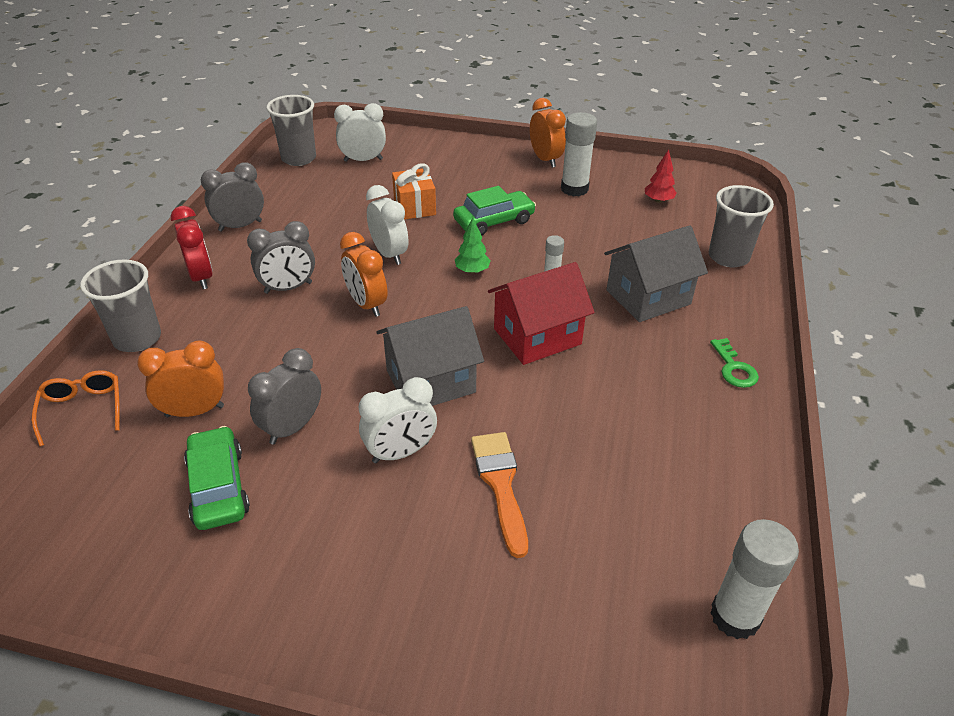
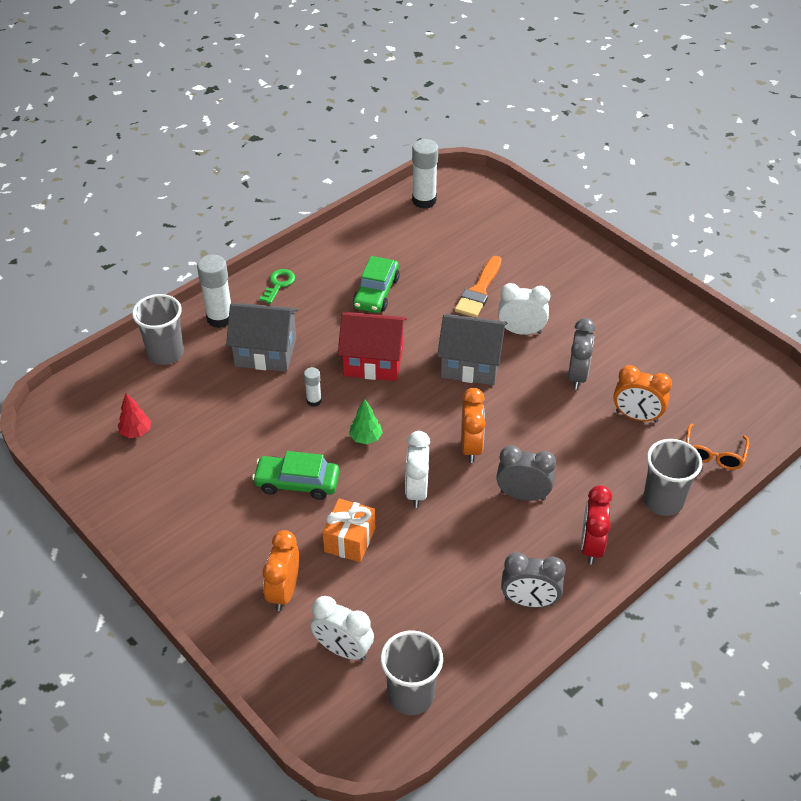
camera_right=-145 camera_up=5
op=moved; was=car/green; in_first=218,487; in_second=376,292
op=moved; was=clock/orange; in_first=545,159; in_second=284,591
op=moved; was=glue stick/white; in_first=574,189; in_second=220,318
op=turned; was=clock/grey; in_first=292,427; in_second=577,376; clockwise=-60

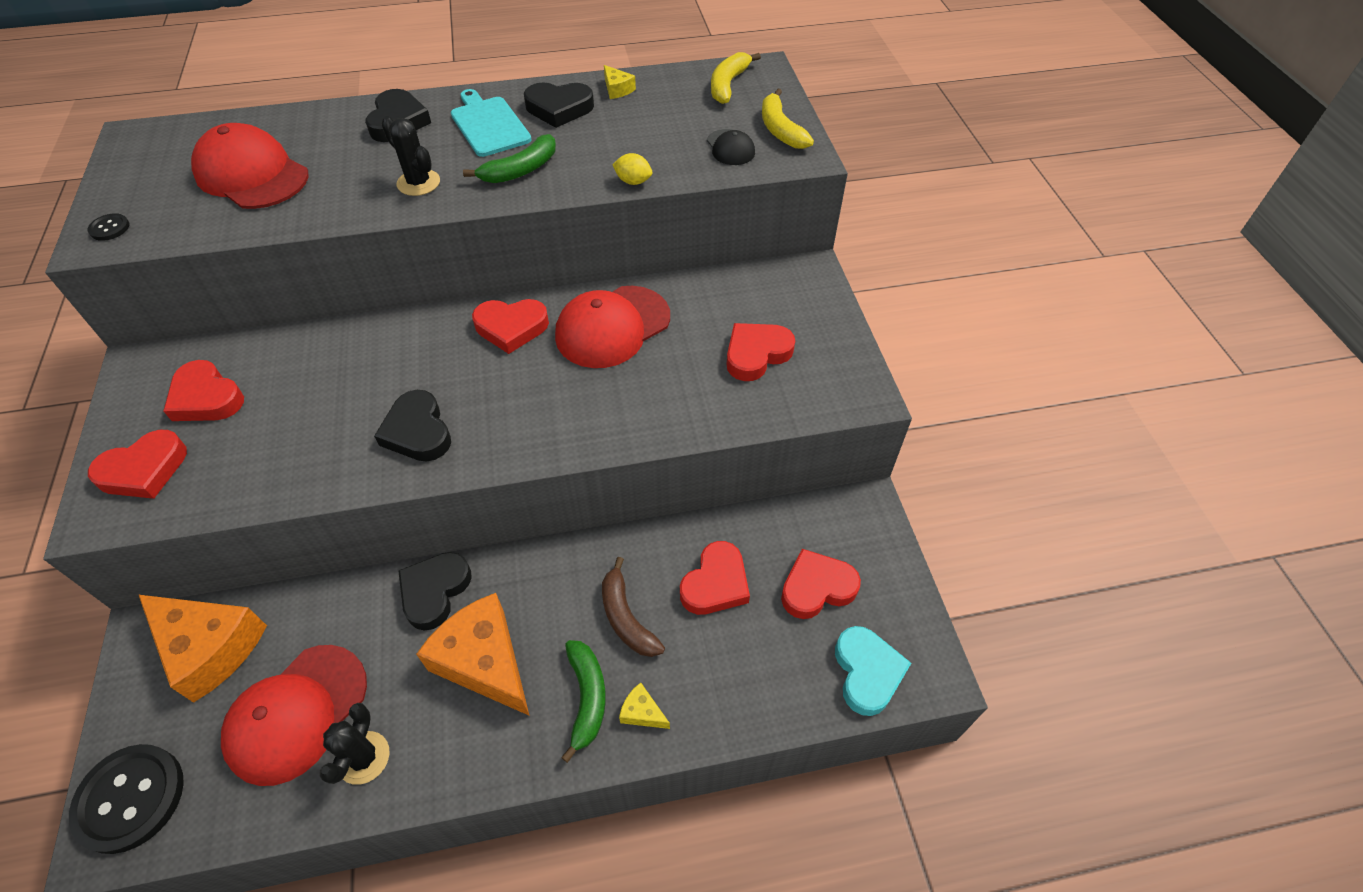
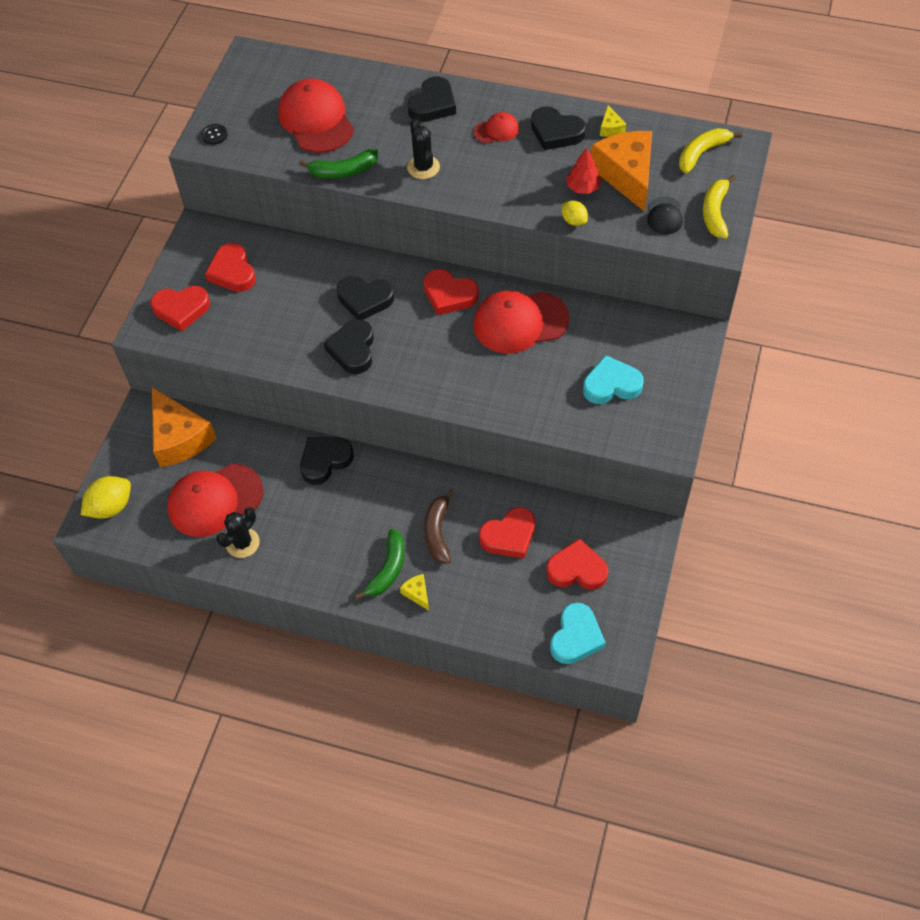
camera_right=30 camera_up=5
op=added; now=heart/black; in_second=365,300
op=added; now=tree/red; in_second=583,187
op=moved; was=cheese/orange; in_first=484,661; in_second=626,175
op=moved; was=banana/green; in_first=520,170; in_second=343,171
op=replaced; was=button/black; now=lemon/yellow; in_first=130,798; in_second=111,507
op=replaced; was=cutting board/turquoise; now=cap/red; in_first=489,125; in_second=496,130
op=recoloured; was=heart/red; now=heart/turquoise; in_first=756,354; in_second=611,385

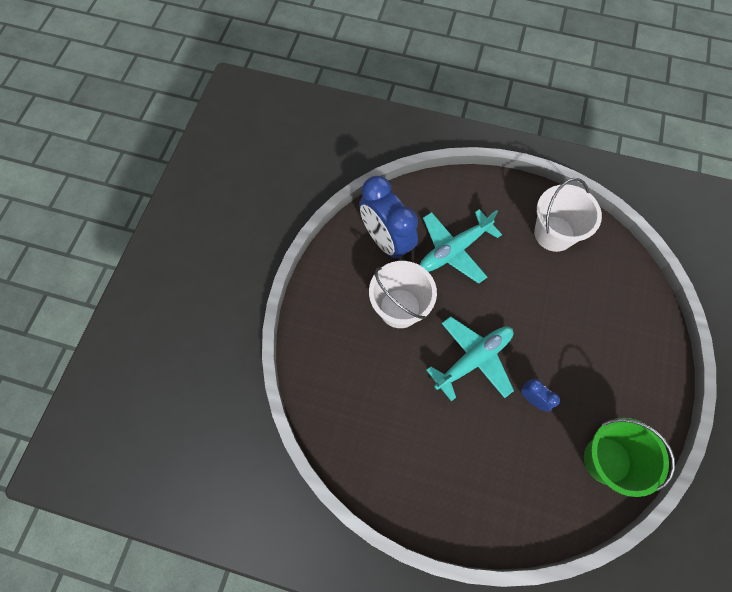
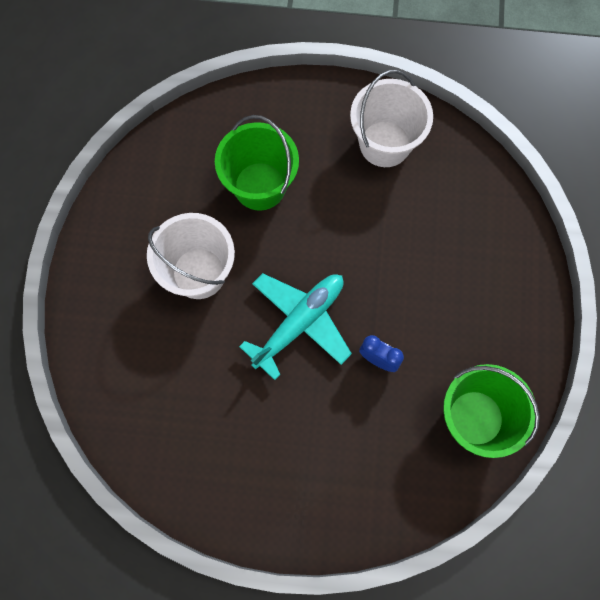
camera_right=-10 camera_up=5
op=removed; was=clock/blue; in_first=386,241
op=replaced; was=plane/turquoise; now=bucket/green; in_first=454,250; in_second=260,186

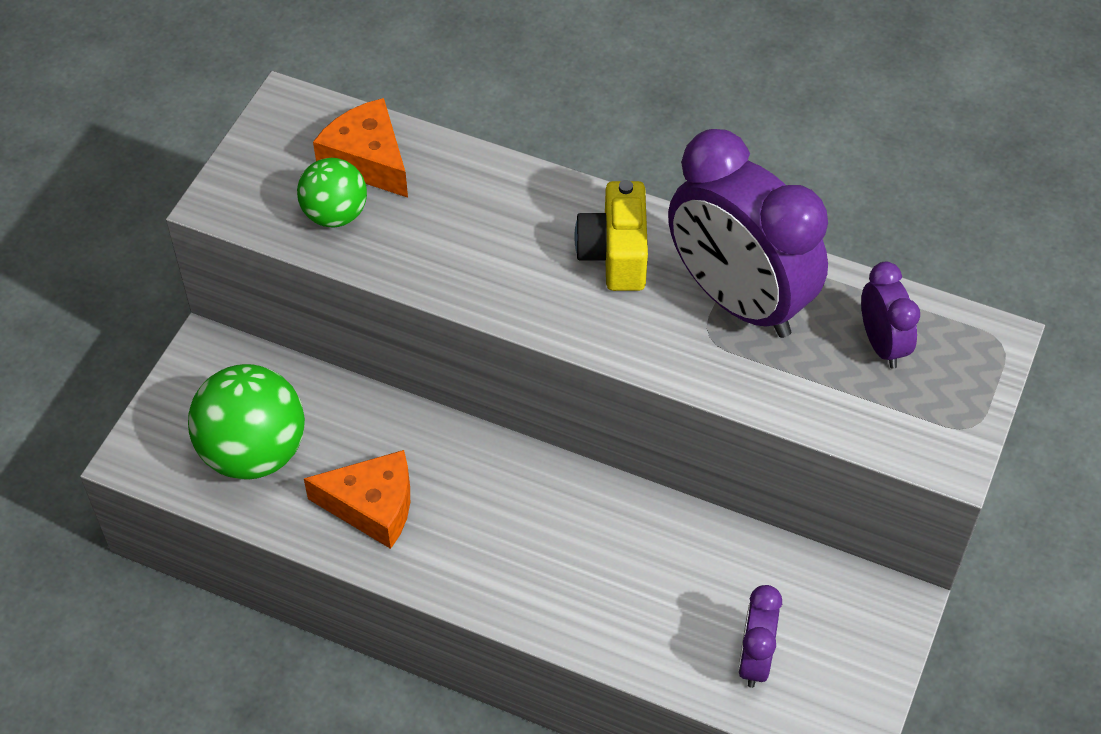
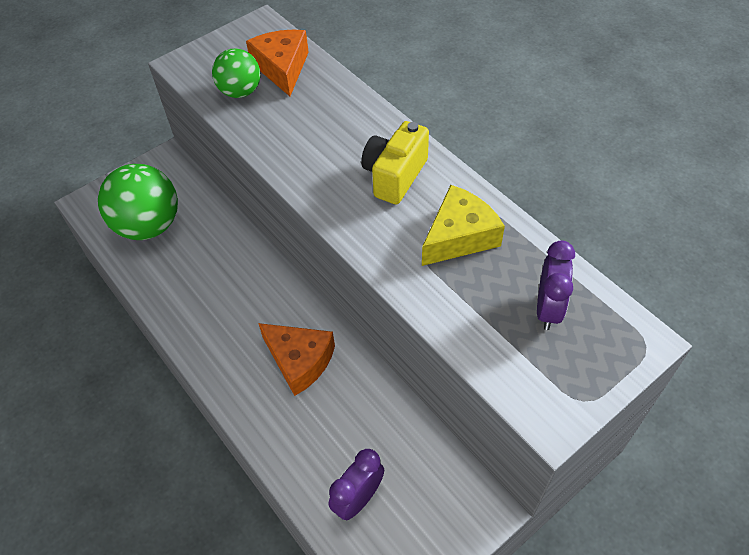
camera_right=30 camera_up=0
op=moved; was=cheese/orange; in_first=372,506; in_second=300,361
op=replaced; was=clock/purple; now=cheese/yellow; in_first=738,300; in_second=459,236

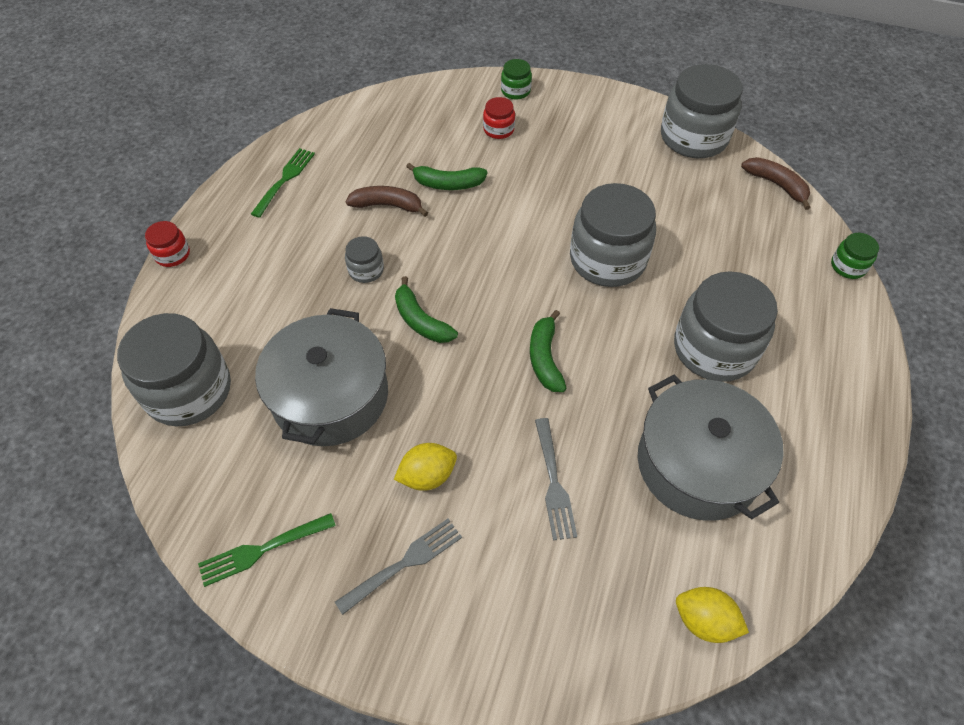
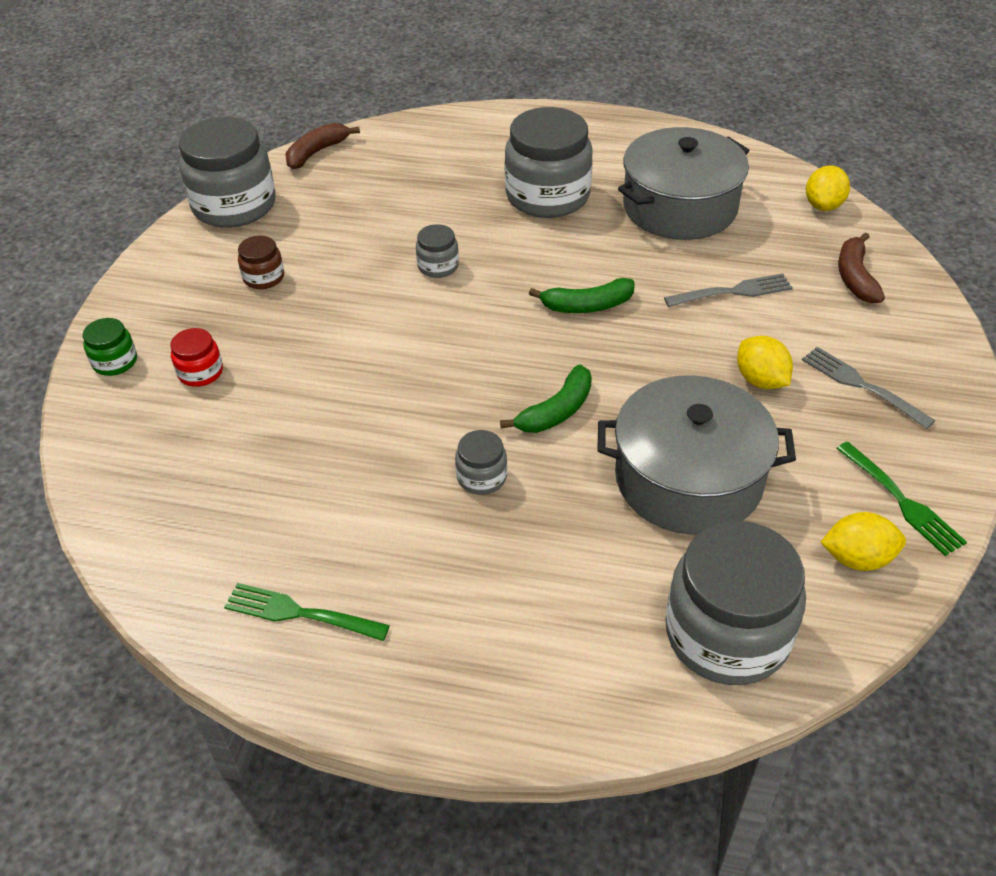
camera_right=-95 camera_up=-10
op=removed; was=jar/red; in_first=172,254
op=removed; was=banana/green; in_first=448,184
op=removed; was=jar/green; in_first=848,266
op=added; now=jar/brown; in_second=264,277
op=added; now=lemon/yellow; in_second=857,558
op=moved; was=banana/brown; in_first=387,205; in_second=855,277
op=resized; was=jar/grey; in_first=607,259; in_second=438,266; ratio=0.46

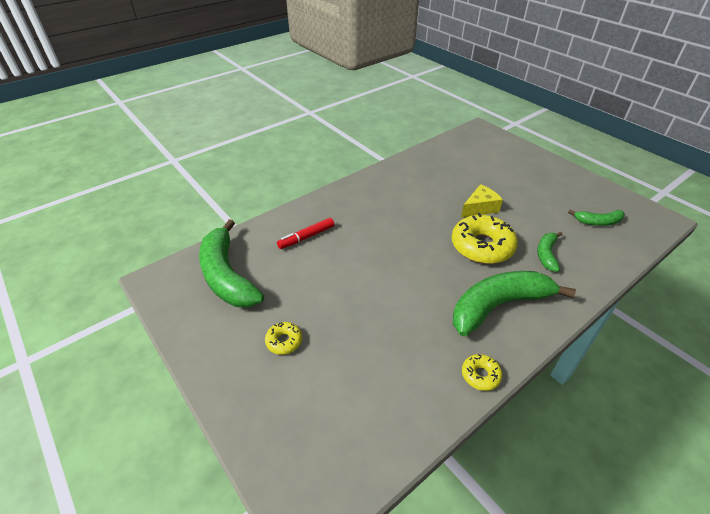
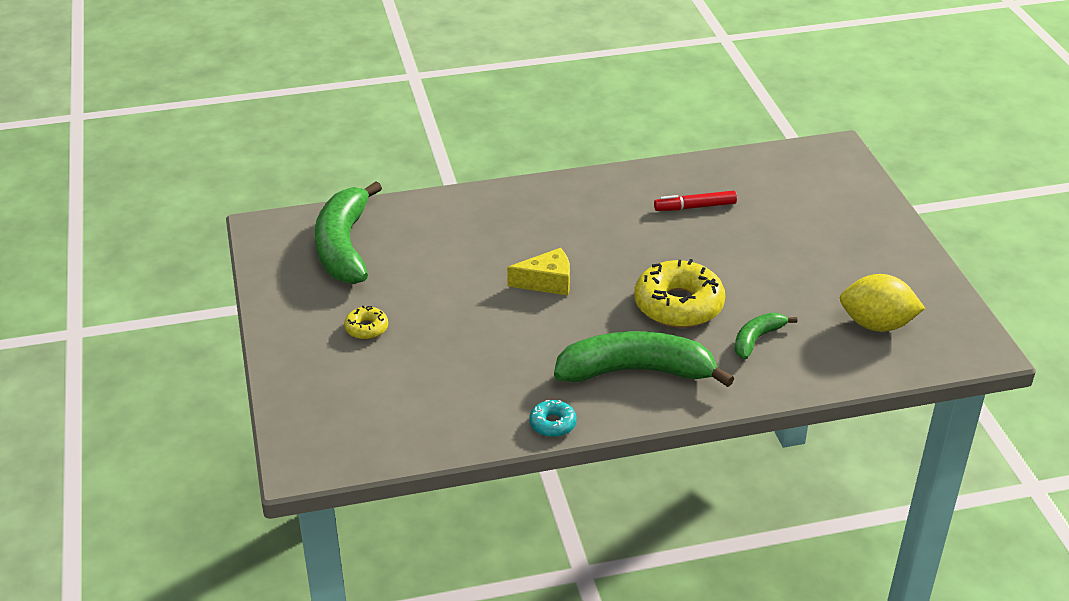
camera_right=25 camera_up=-5
op=moved; was=marker/red; in_first=306,237; in_second=695,207
op=moved; was=cheese/yellow; in_first=480,208; in_second=547,282
op=replaced; was=banana/green; now=lemon/yellow; in_first=598,222; in_second=876,325
op=recoloured; was=donut/yellow; now=donut/turquoise; in_first=480,375; in_second=552,424

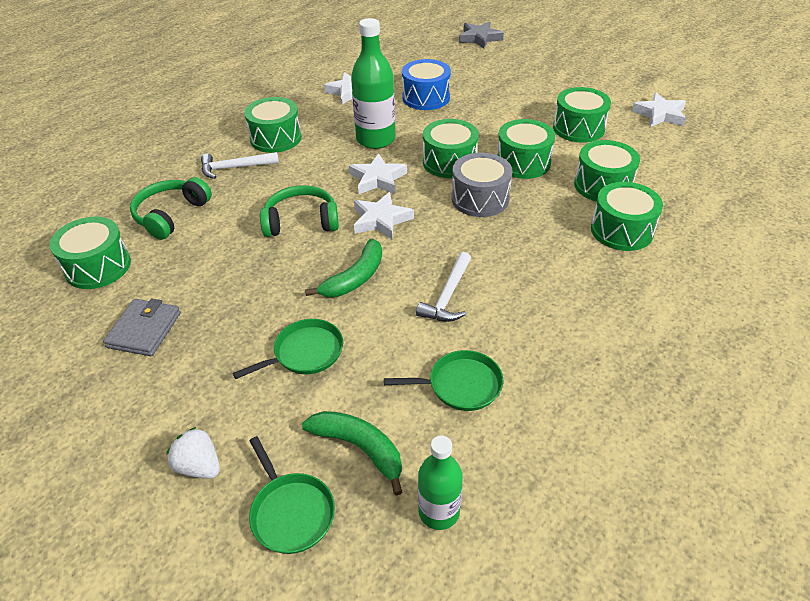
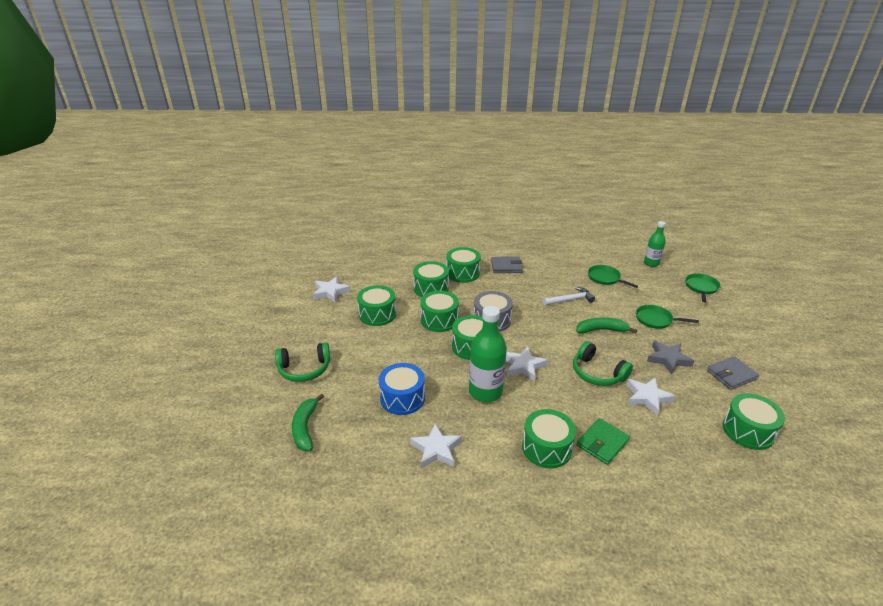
camera_right=-130 camera_up=-10
op=removed; was=strawberry/white; in_first=199,466
op=added; now=wallet/grey; in_second=506,267
op=moved; was=headphones/green; in_first=171,215; in_second=304,369
op=moved; was=banana/green; in_first=360,448; in_second=305,428
op=moved; was=star/white; in_first=381,220; in_second=647,397
op=moved; was=star/grey; in_first=479,38; in_second=668,359
op=replaced; was=hammer/white; now=wallet/green; in_first=235,168; in_second=602,443

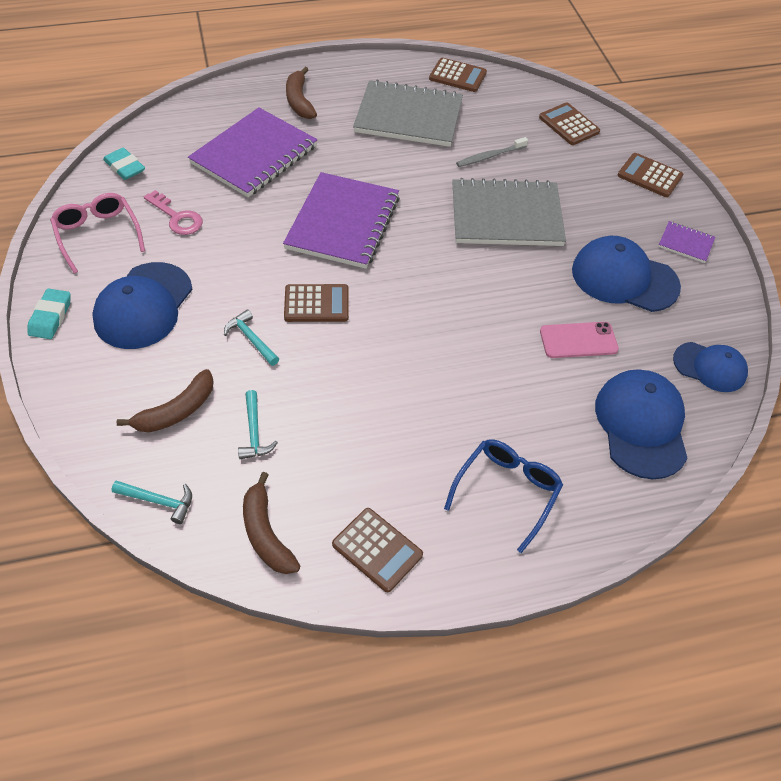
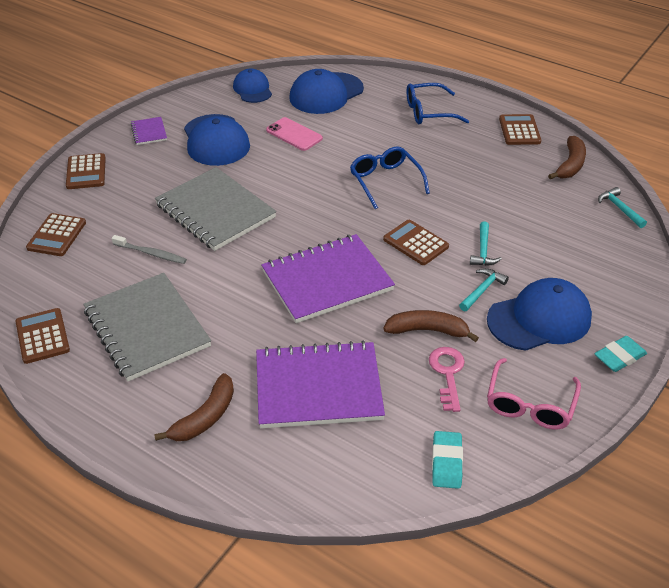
camera_right=-130 camera_up=-10
op=added; now=glasses/blue; in_second=385,181
op=moved; was=banana/brown; in_first=176,411; in_second=427,330
op=moved; was=hammer/turquoise; in_first=254,432; in_second=482,290

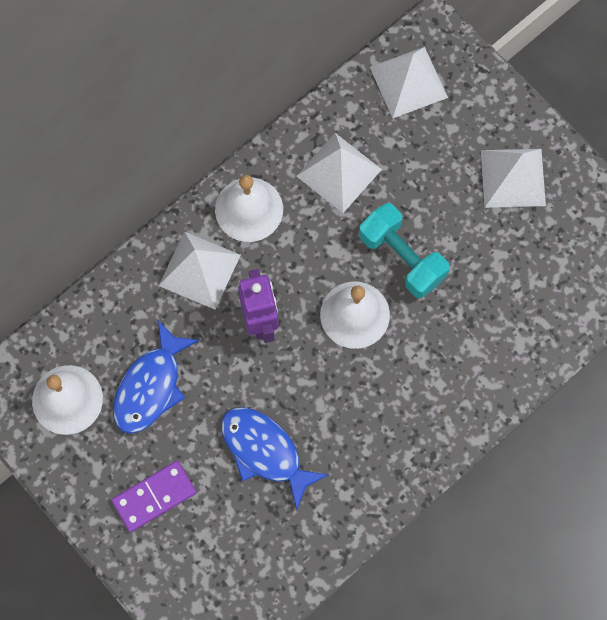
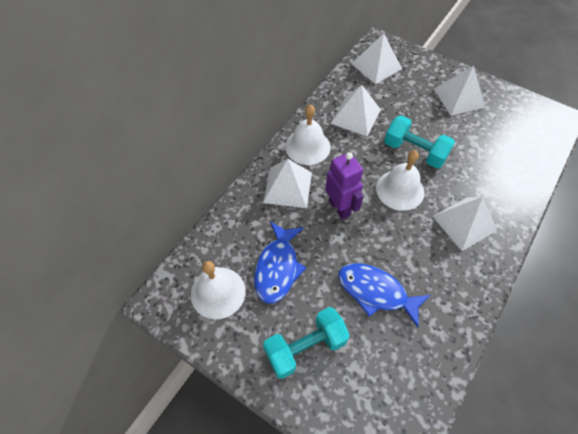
camera_right=-15 camera_up=-15
op=added; now=pyramid/white; in_second=464,223
op=replaced; was=domino/purple; now=dumbbell/turquoise; in_first=154,496; in_second=305,347

